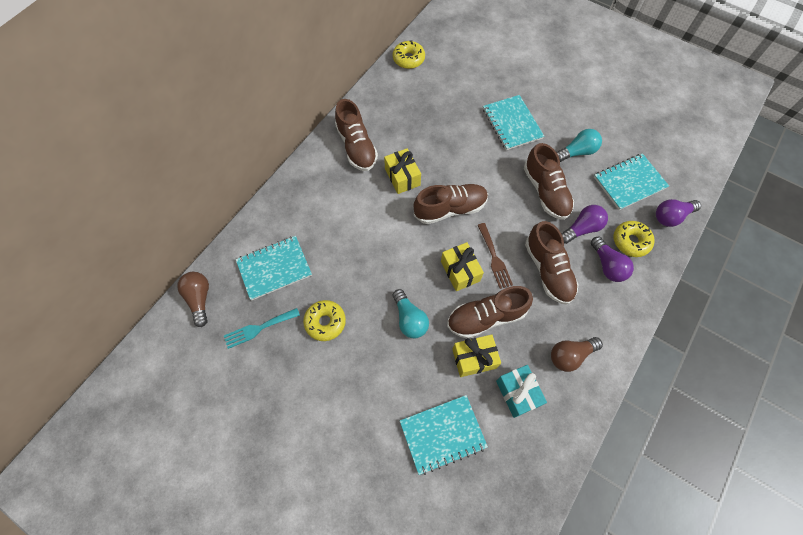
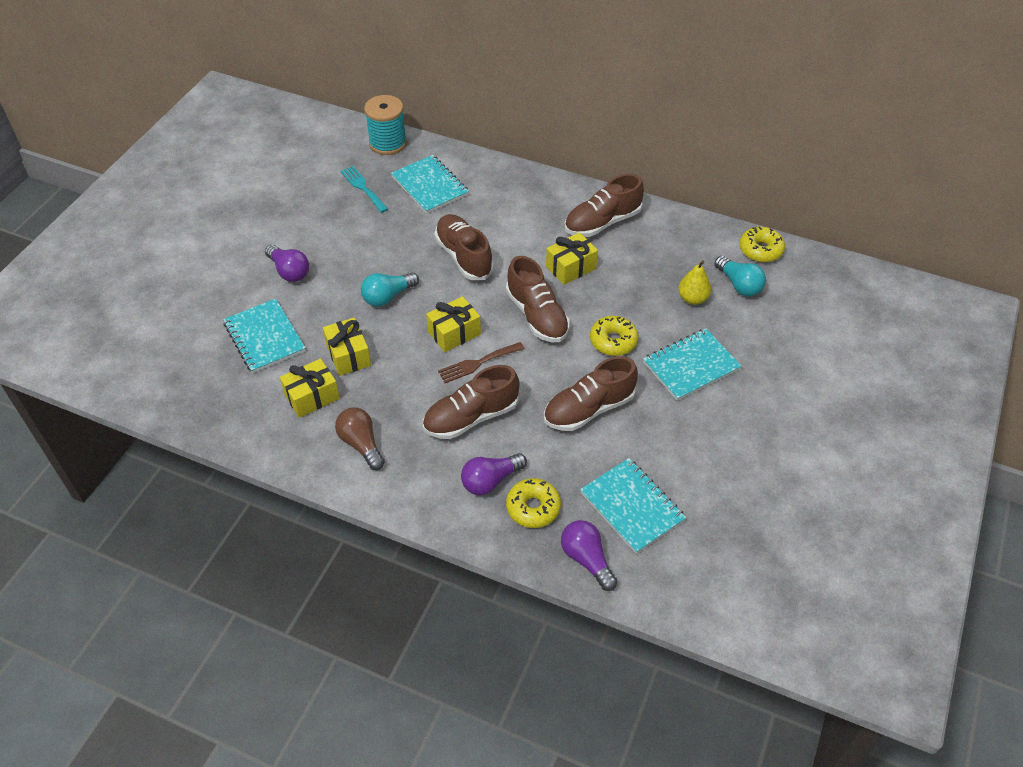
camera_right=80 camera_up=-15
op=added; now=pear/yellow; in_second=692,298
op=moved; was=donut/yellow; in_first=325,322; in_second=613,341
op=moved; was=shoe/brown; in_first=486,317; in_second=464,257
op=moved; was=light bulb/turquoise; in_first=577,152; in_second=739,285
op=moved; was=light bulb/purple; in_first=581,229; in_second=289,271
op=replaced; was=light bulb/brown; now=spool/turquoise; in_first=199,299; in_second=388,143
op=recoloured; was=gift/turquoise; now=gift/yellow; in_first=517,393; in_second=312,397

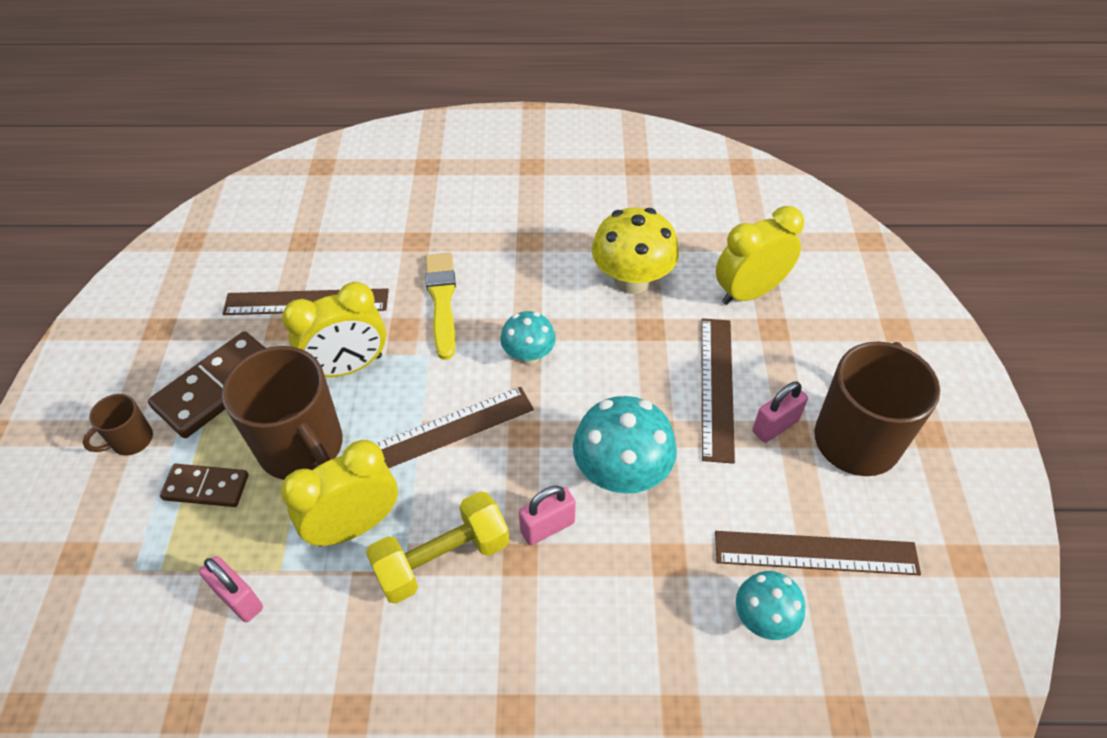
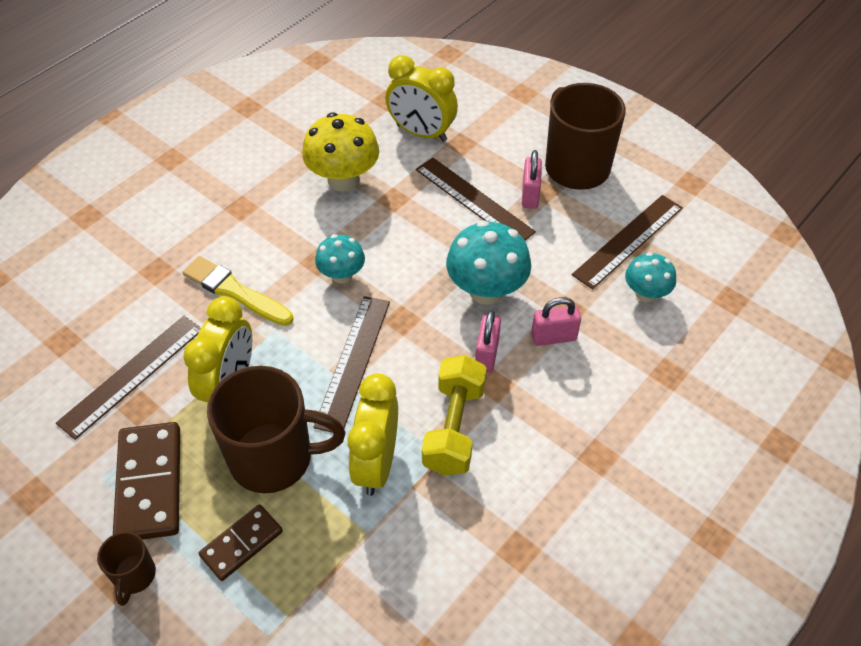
camera_right=-50 camera_up=0
op=moved; was=padlock/pink; in_first=239,599; in_second=553,337
op=turned; was=clock/yellow; in_first=749,292; in_second=421,133; clockwise=-75

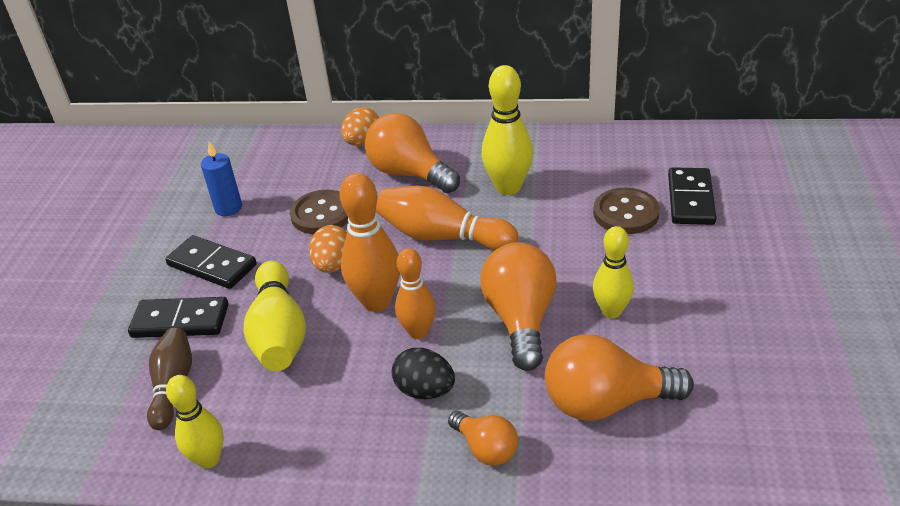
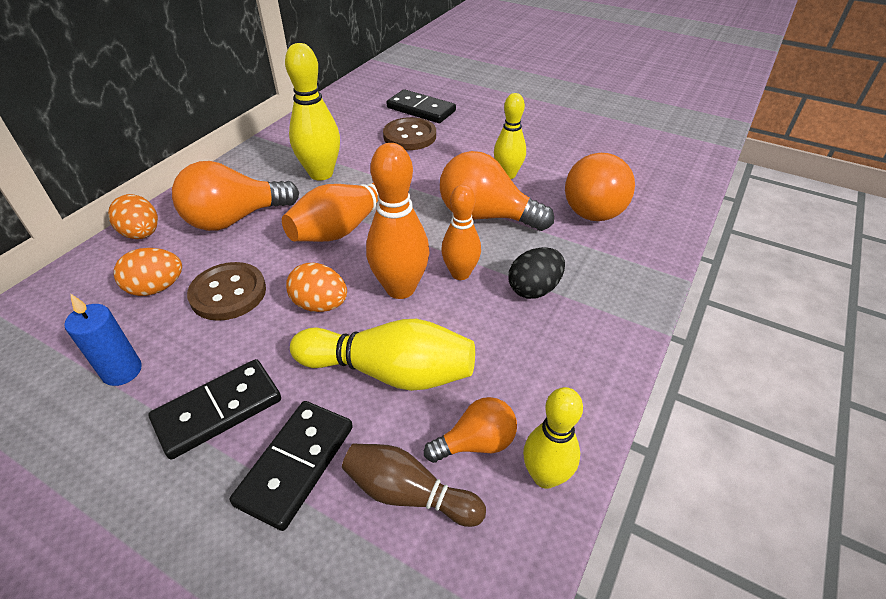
camera_right=-70 camera_up=5
op=added; now=egg/orange; in_second=156,288
op=moved; was=light bulb/orange; in_first=486,448; in_second=476,443

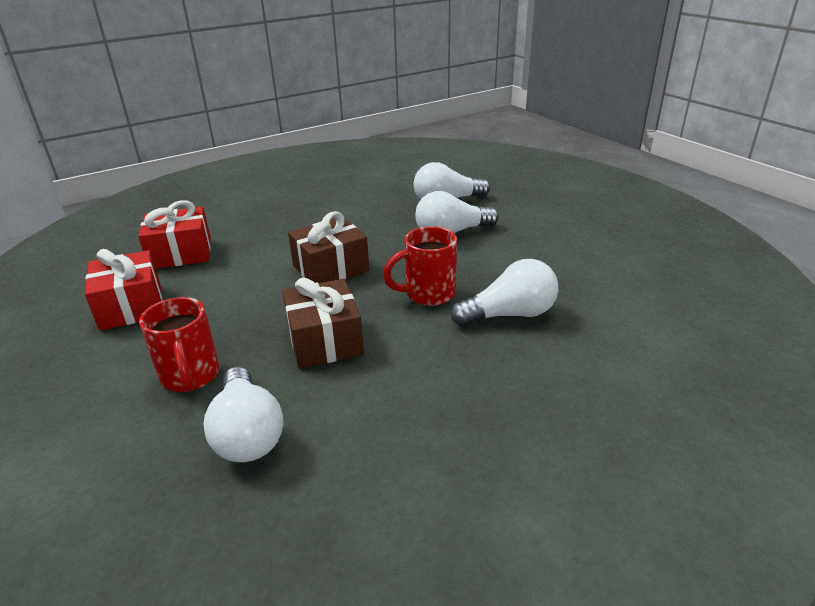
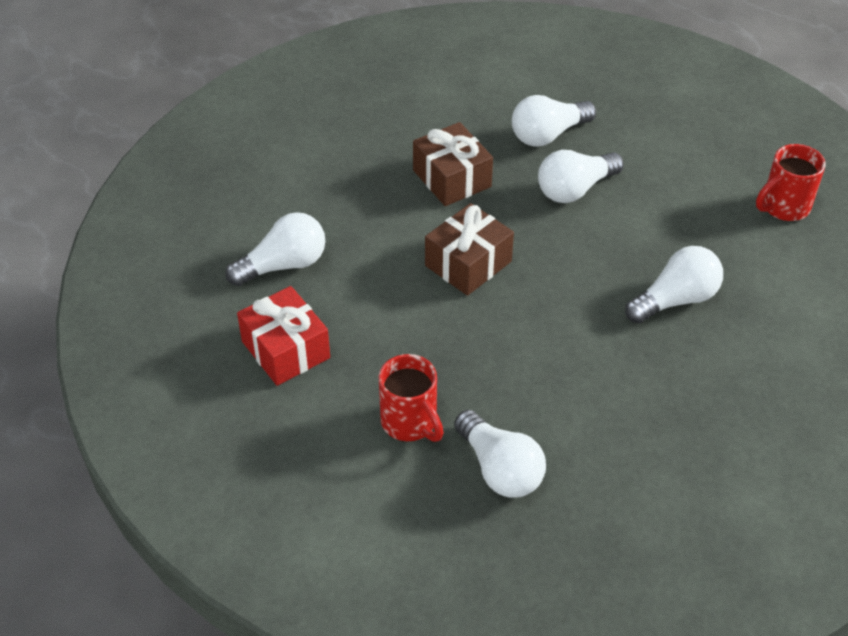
camera_right=-15 camera_up=15
op=moved; was=gift/brown; in_first=325,340; in_second=452,178
op=moved; was=mug/red; in_first=427,294; in_second=783,207
op=replaced; was=gift/red; now=light bulb/white; in_first=181,253; in_second=283,265

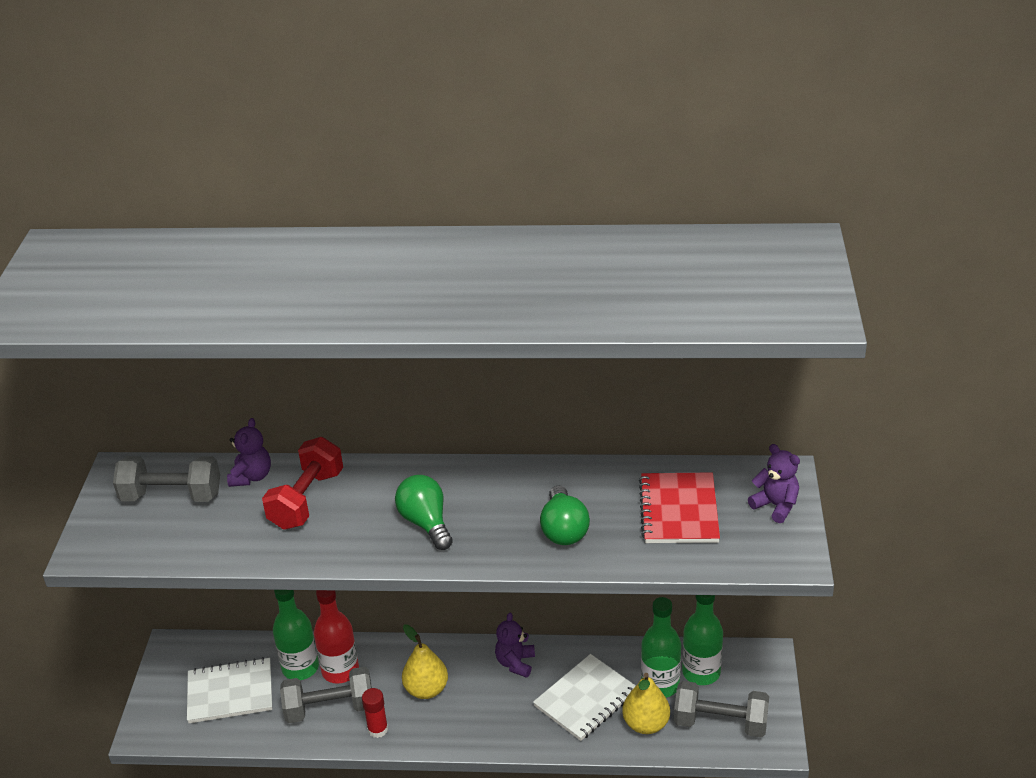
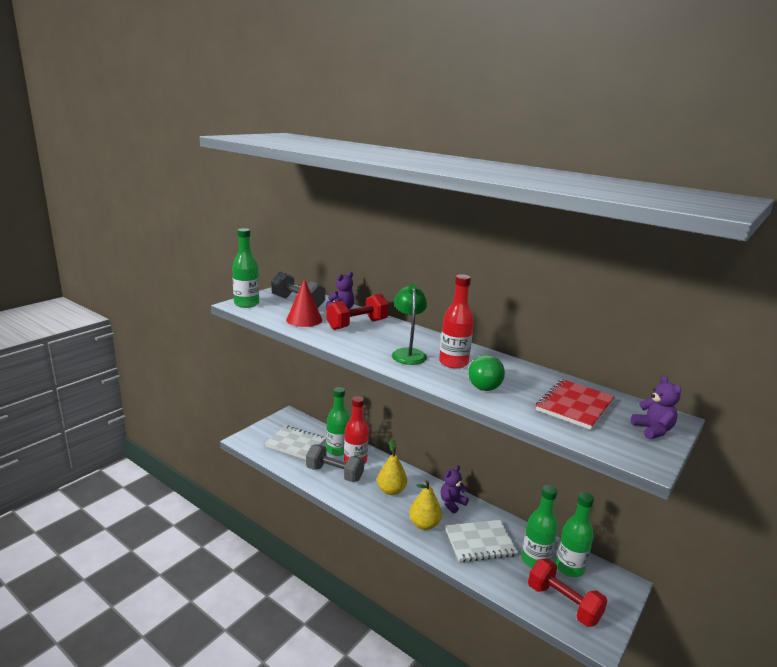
camera_right=30 camera_up=-15
op=removed; was=glue stick/red; in_first=378,729
op=added; now=bottle/green; in_second=246,304
op=added; now=cone/red; in_second=304,319
op=added; now=bottle/red; in_second=453,363
op=moved; was=pear/yellow; in_first=646,724; in_second=424,524
op=replaced; was=light bulb/green; now=lamp/green; in_first=426,523; in_second=408,353
op=recoloured; was=dumbbell/grey; now=dumbbell/red; in_first=720,722; in_second=563,603

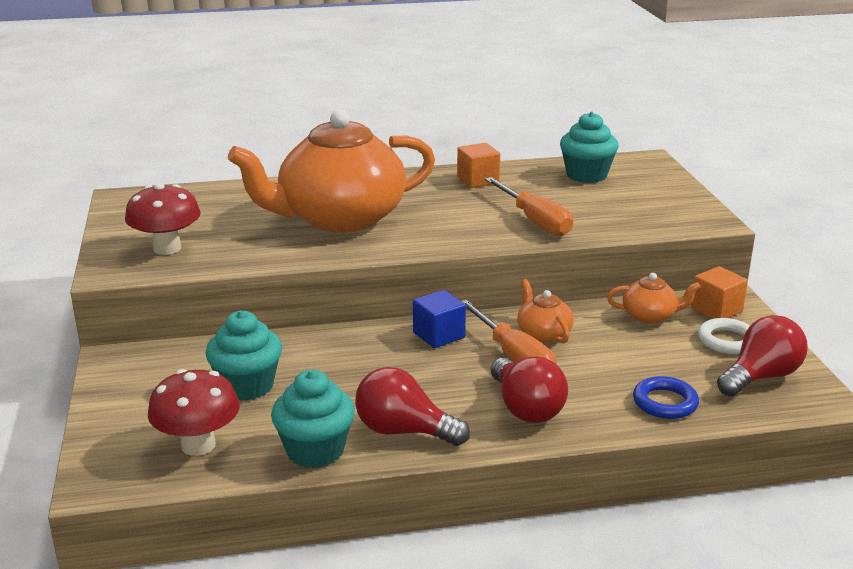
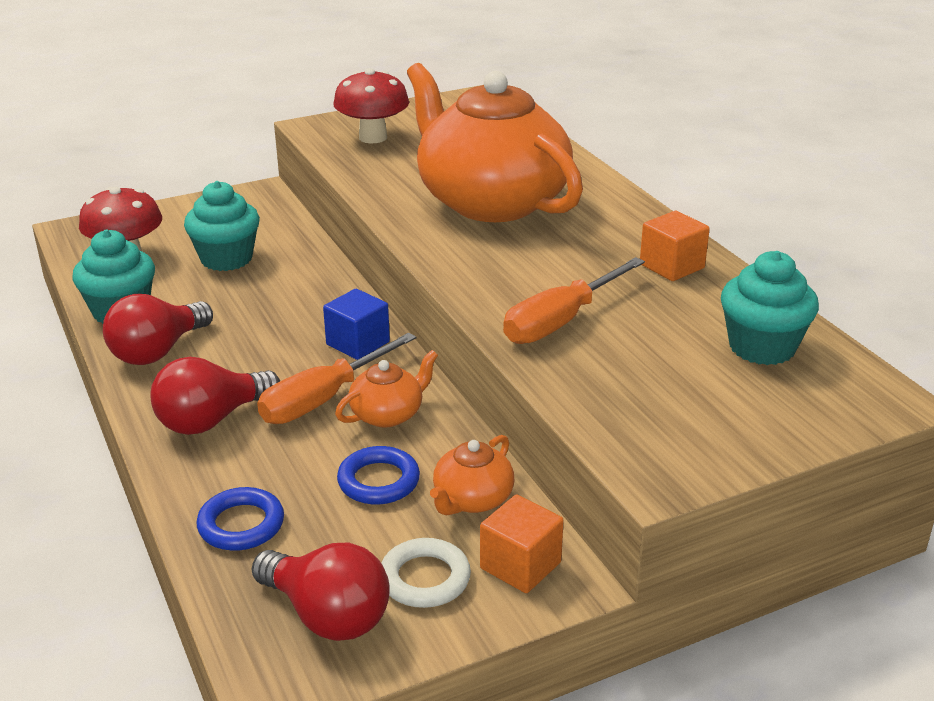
camera_right=75 camera_up=5
op=added; now=ring/blue; in_second=378,481
op=turned; was=light bulb/red; in_first=404,431; in_second=158,351; clockwise=-150
op=turned; was=teapot/orange; in_first=650,316; in_second=472,499; clockwise=45

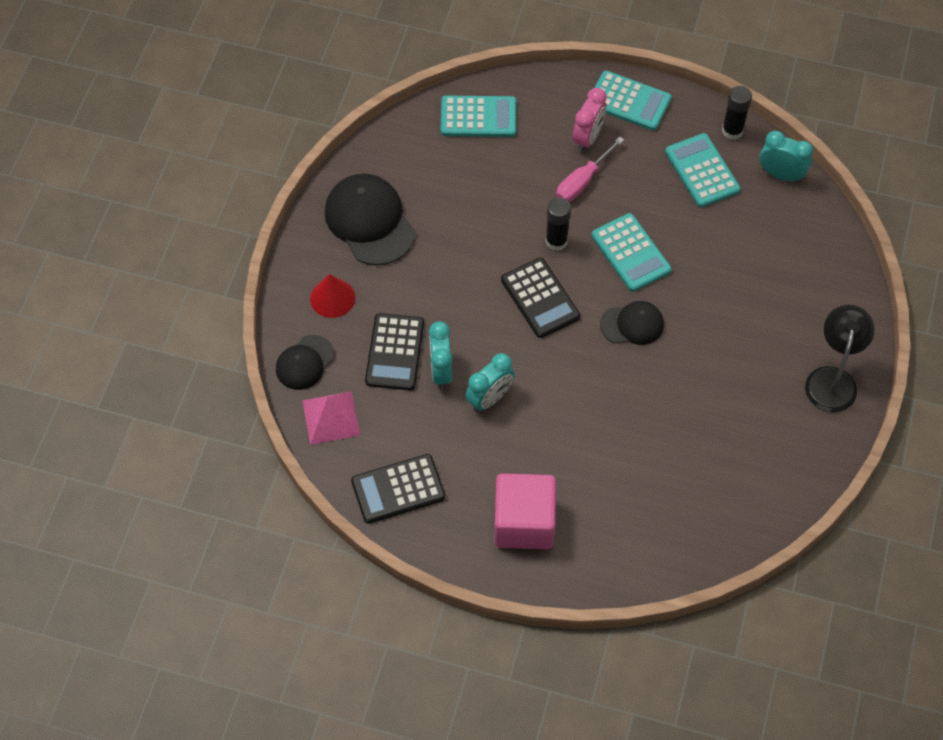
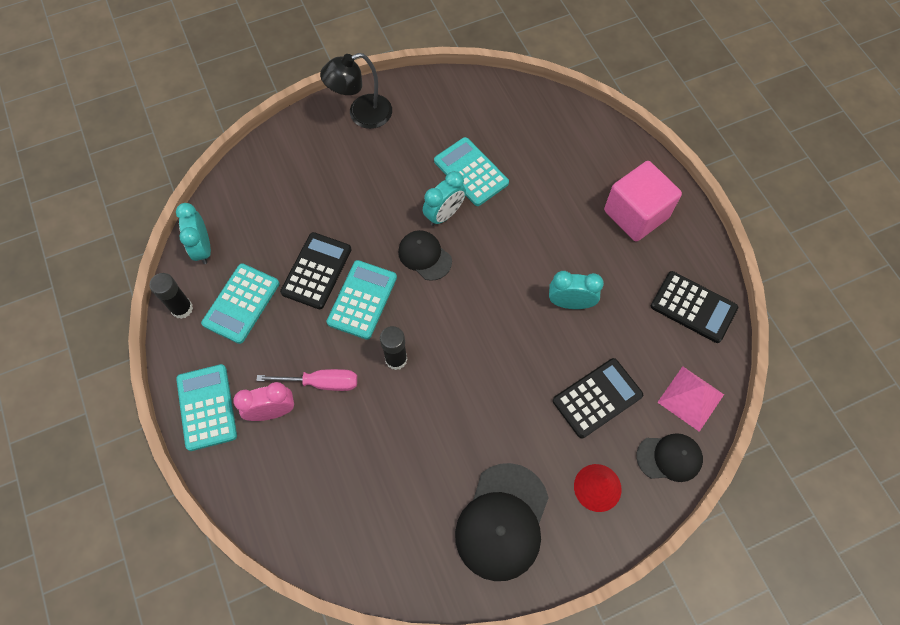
camera_right=-130 camera_up=5
op=moved; was=clock/turquoise; in_first=441,371; in_second=444,214
op=moved; was=calculator/turquoise; in_first=478,117; in_second=471,172
op=moved; was=calculator/black; in_first=540,298; in_second=316,271

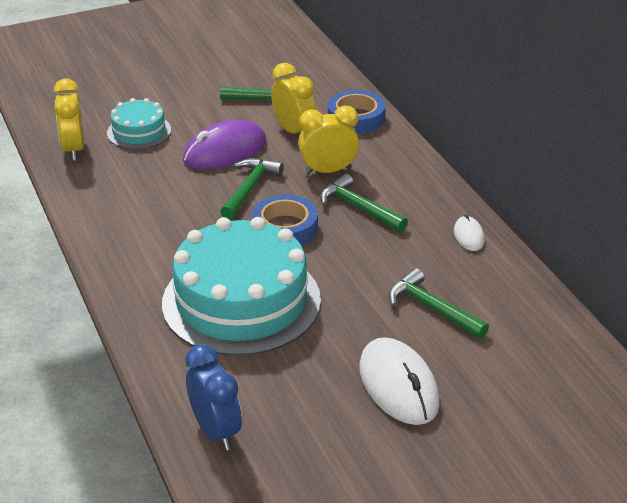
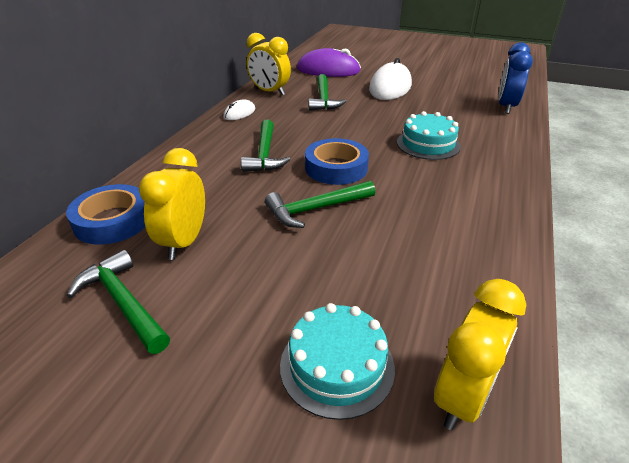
camera_right=-135 camera_up=0
op=moved; was=mouse/purple; in_first=225,151; in_second=328,70
op=moved; was=clock/yellow; in_first=328,171; in_second=269,92
op=resized; was=cake/turquoise; in_first=241,301; in_second=428,144; ratio=0.49

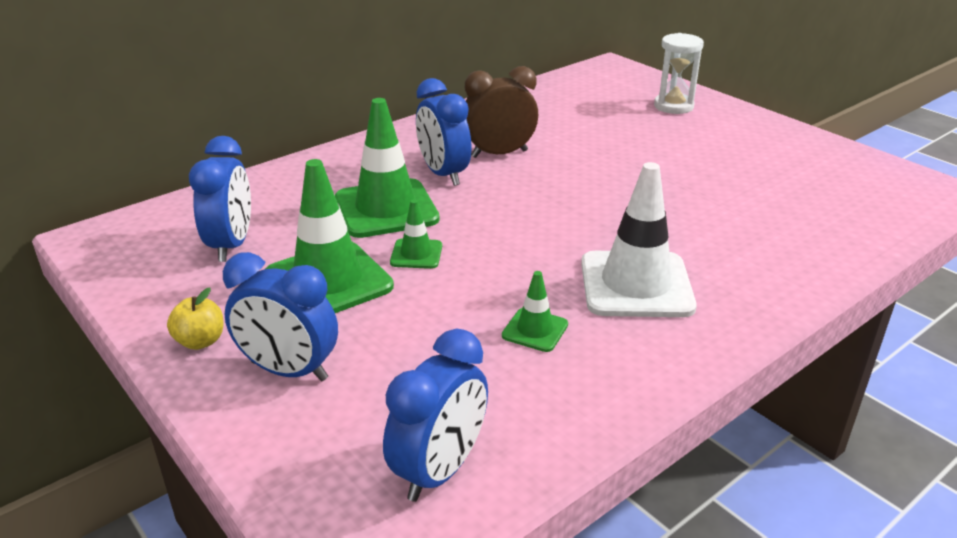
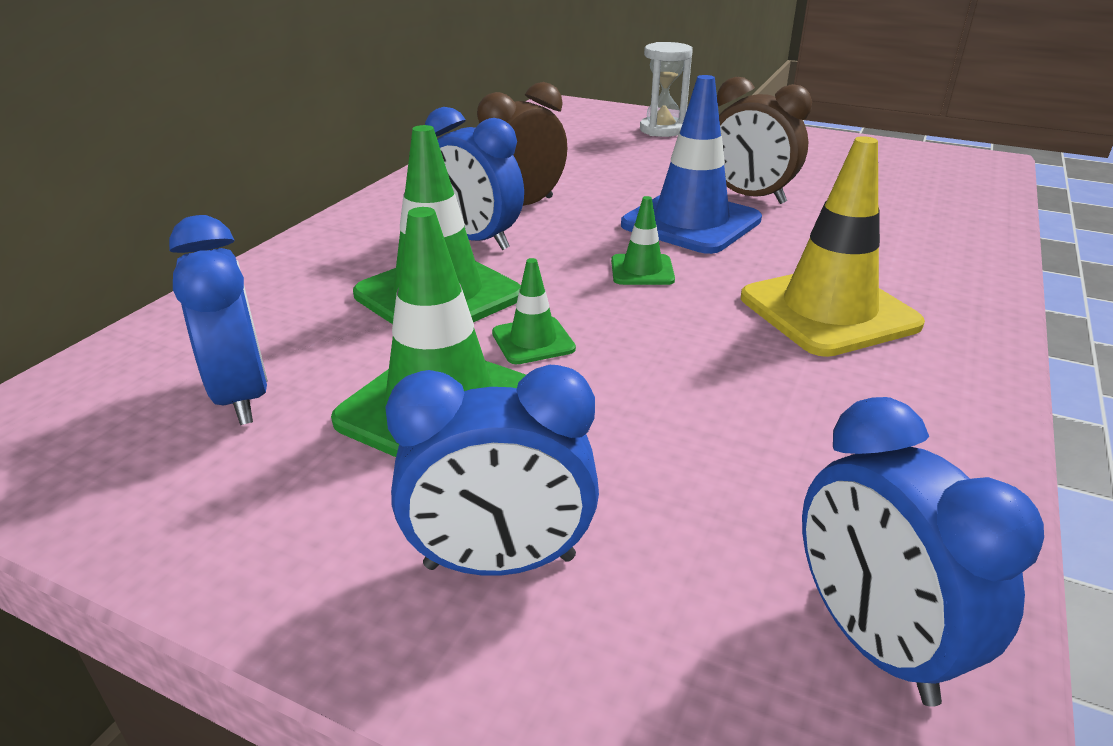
camera_right=-25 camera_up=0
op=removed; was=apple/yellow; in_first=200,341
op=added; now=traffic cone/blue; in_second=691,222
op=added; now=clock/brown; in_second=749,197
op=moved; was=traffic cone/green; in_first=535,330; in_second=642,270
op=recoloured; was=traffic cone/white; now=traffic cone/yellow; in_first=636,285; in_second=828,311
op=turned; was=clock/blue; in_first=439,470; in_second=872,640; clockwise=150

